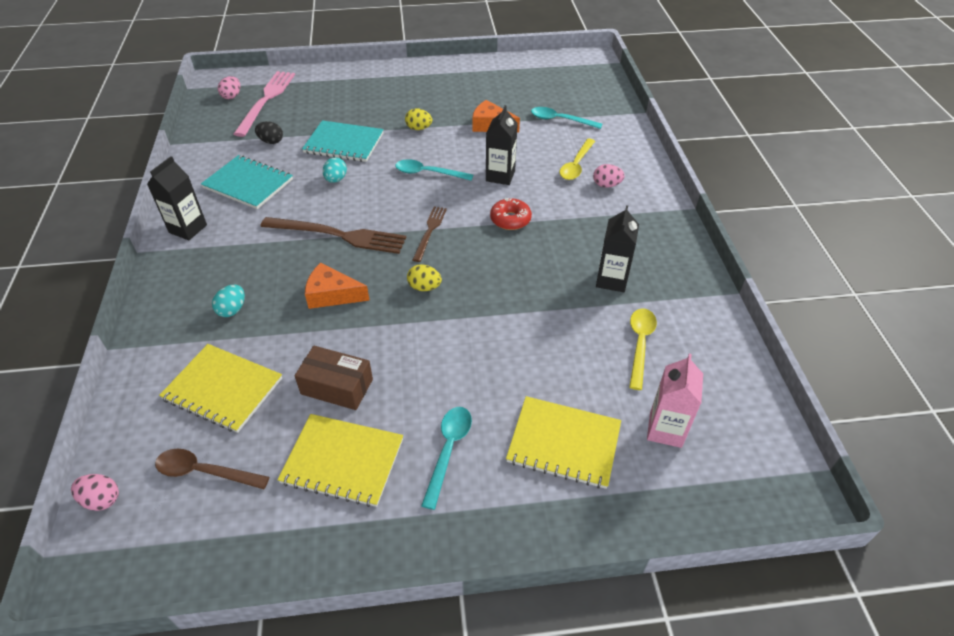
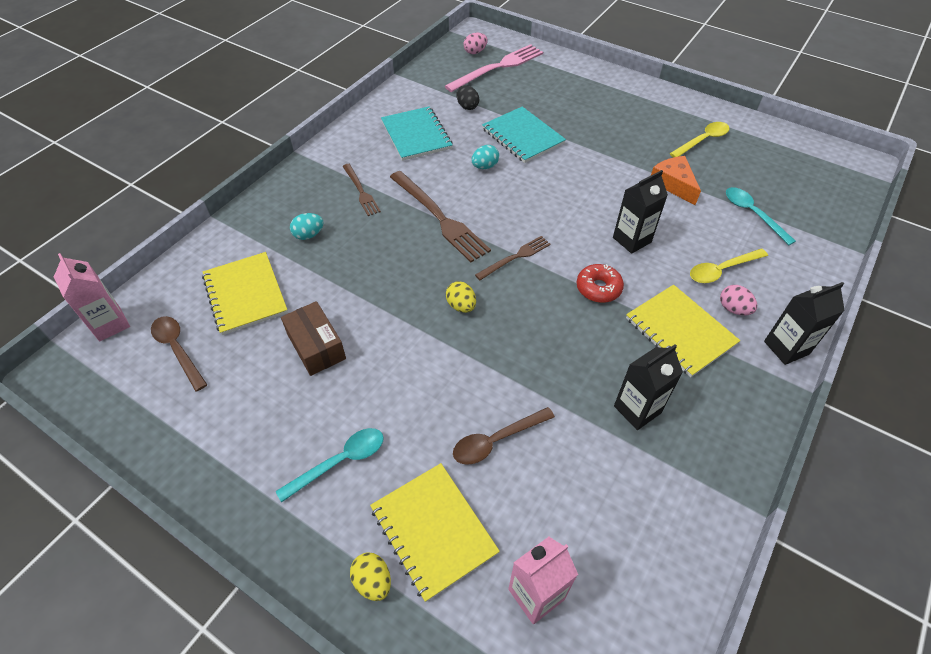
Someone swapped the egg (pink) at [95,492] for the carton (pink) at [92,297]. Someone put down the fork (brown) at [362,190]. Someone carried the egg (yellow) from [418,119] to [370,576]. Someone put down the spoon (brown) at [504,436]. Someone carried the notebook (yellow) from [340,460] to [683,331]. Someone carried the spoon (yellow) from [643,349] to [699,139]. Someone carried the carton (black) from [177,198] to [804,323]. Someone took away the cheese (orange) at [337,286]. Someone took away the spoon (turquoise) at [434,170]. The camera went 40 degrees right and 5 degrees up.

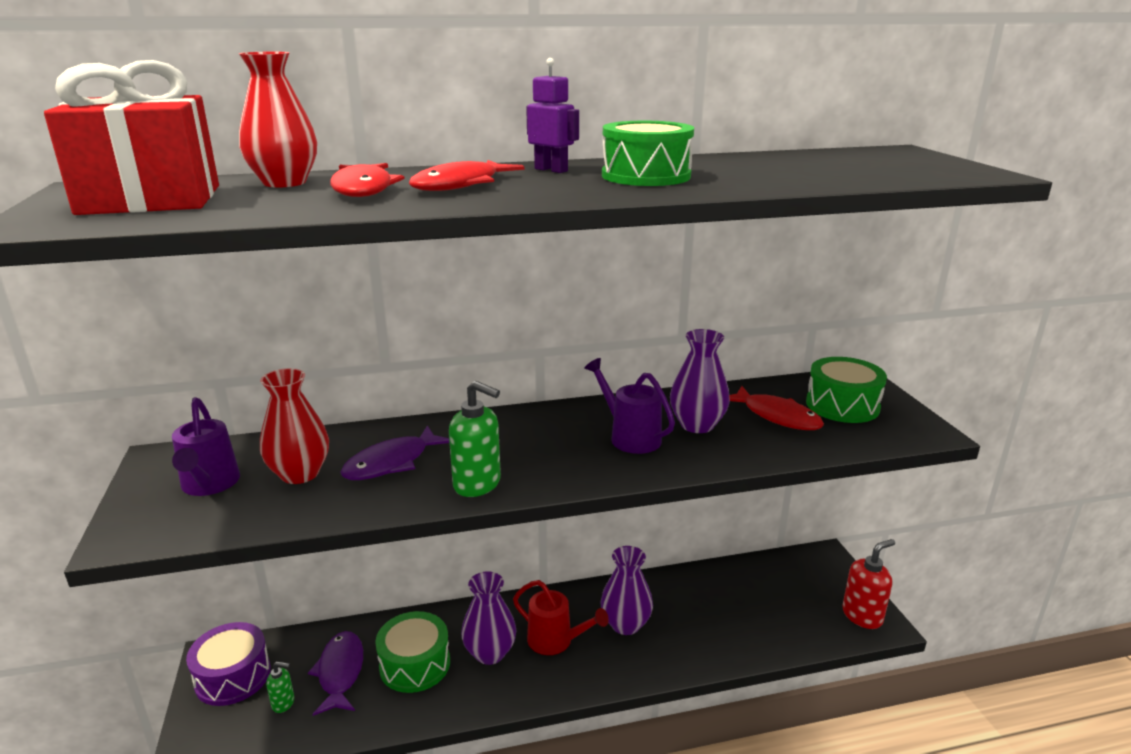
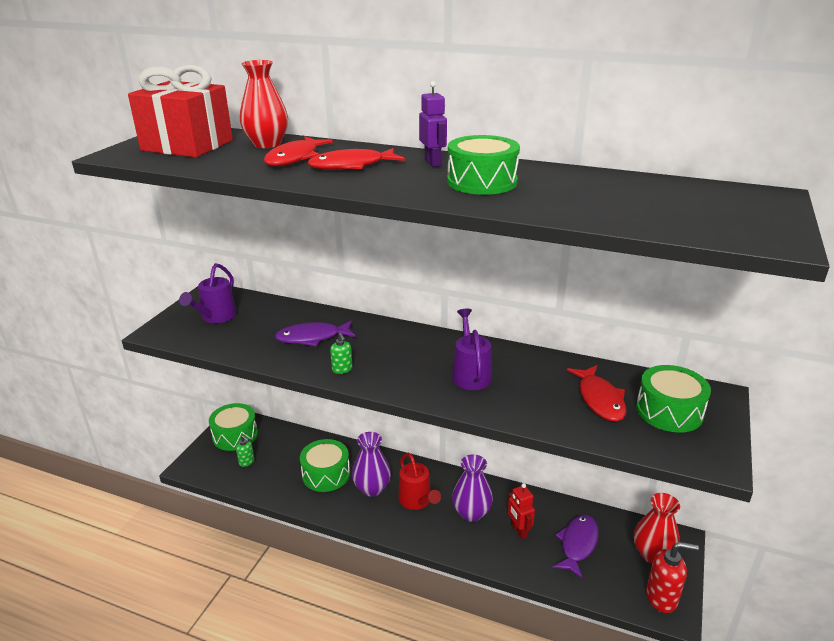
Someone repainted the drum (purple) at [228,664], which became the drum (green) at [233,427]. Someone scaled the soap dispenser (green) at [475,439] by 0.55. Someone put down the robot (red) at [521,511]. Someone carried the fish (purple) from [335,673] to [576,547]. Someone carried the vase (red) from [294,426] to [657,528]. Someone took away the vase (purple) at [700,381]. The camera went 35 degrees right and 5 degrees up.

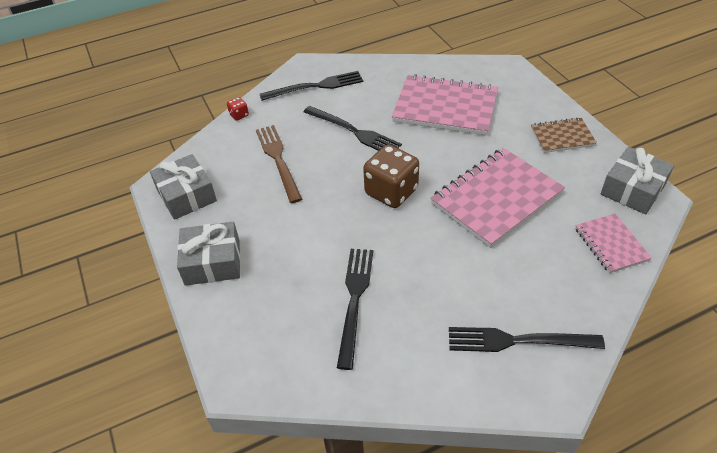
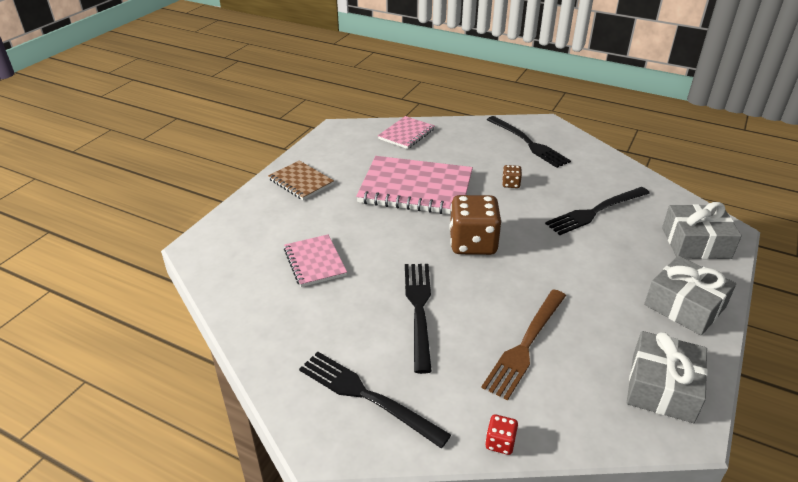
Someone scaled the notebook (pink) at [445,104] by 0.54. Someone put down the dice (brown) at [512,176]. Someone carried the gift (grey) from [637,180] to [702,230]. The camera went 130 degrees left and 10 degrees down.

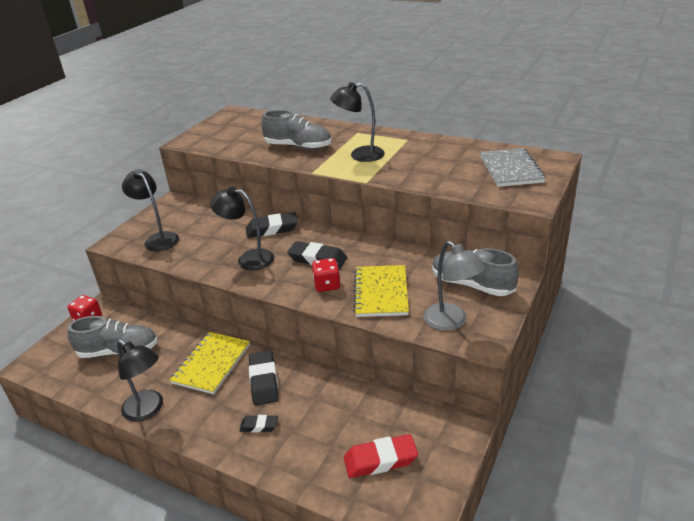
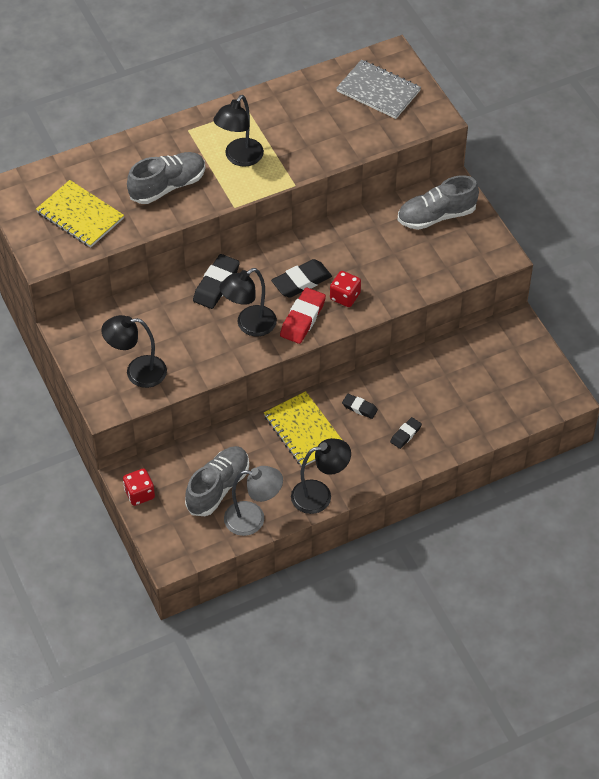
Someone carried the notebook (yellow) from [381,291] to [80,214]. Someone carried the lamp (grey) from [454,286] to [253,501]. Someone carried the eraser (red) from [381,456] to [303,315]. Someone scaled the eraser (black) at [263,378] by 0.58. The camera went 55 degrees left and 20 degrees up.

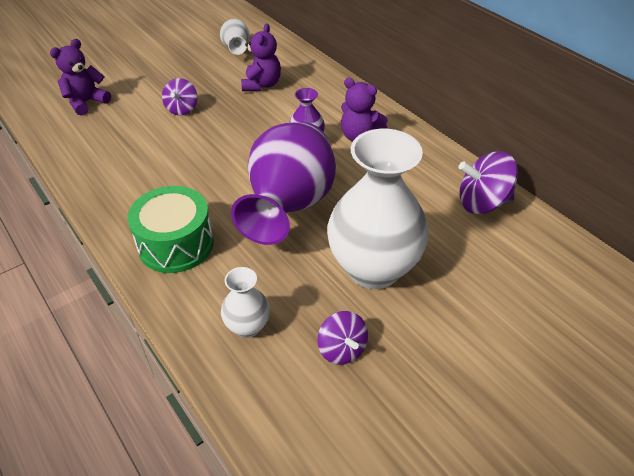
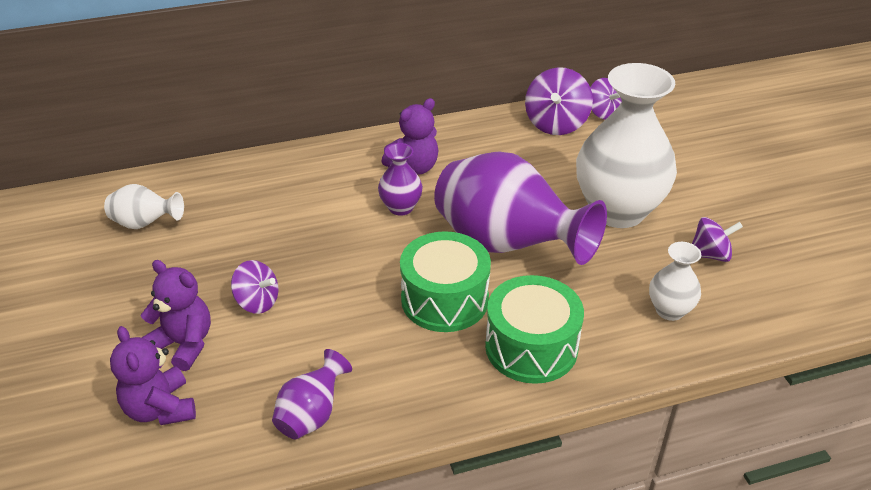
Someone carried the teddy bear (purple) from [261,57] to [176,315]. Someone put down the vase (purple) at [312,394]. Someone put down the drum (green) at [445,281]. Someone put down the spinning top (purple) at [606,99]. The camera went 70 degrees left and 5 degrees down.

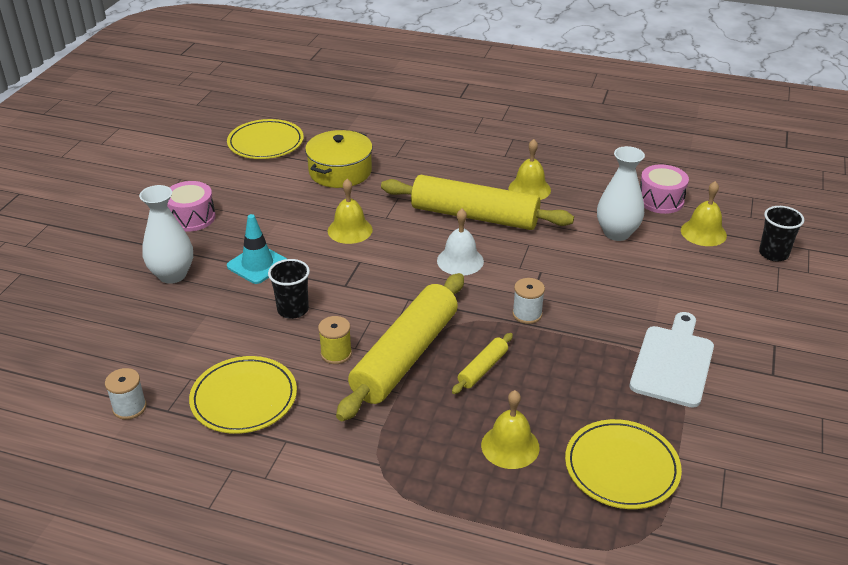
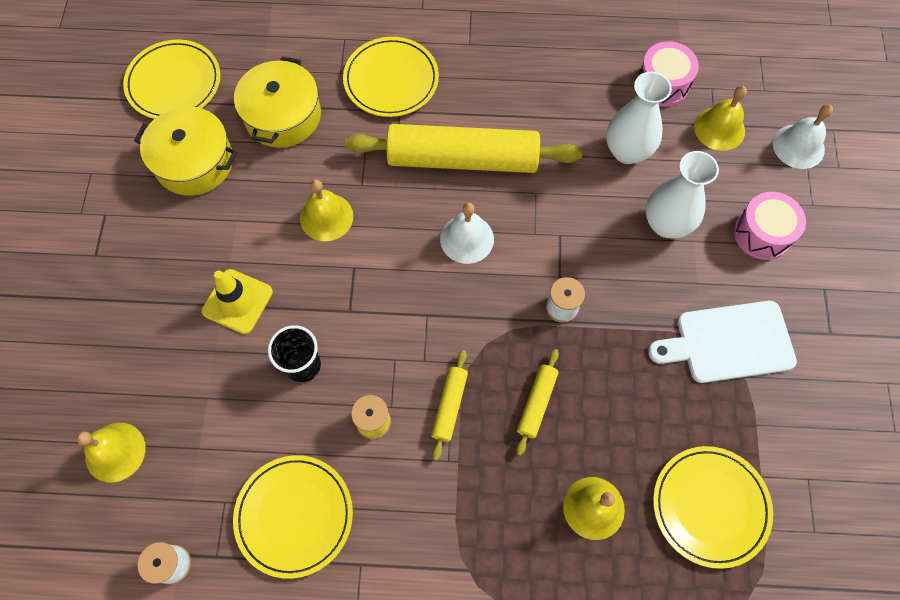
Someone carried the bell (yellow) from [530,169] to [111,453]. Someone put down the pot (yellow) at [185,151]. Someone repainted the traffic cone (turquoise) at [257,249], which became the traffic cone (yellow) at [237,301]. Someone put down the plate (yellow) at [391,77]. Someone scaled the rolling pin (yellow) at [400,347] by 0.44. Someone carried the vase (white) from [166,234] to [682,195]. Someone rotated the cutting board (white) at [672,360] by 105 degrees counterclockwise. Someone carried the drum (pink) from [191,206] to [770,226]. Someone swapped the cup (black) at [781,233] for the bell (white) at [803,136]. The camera went 15 degrees left and 30 degrees up.

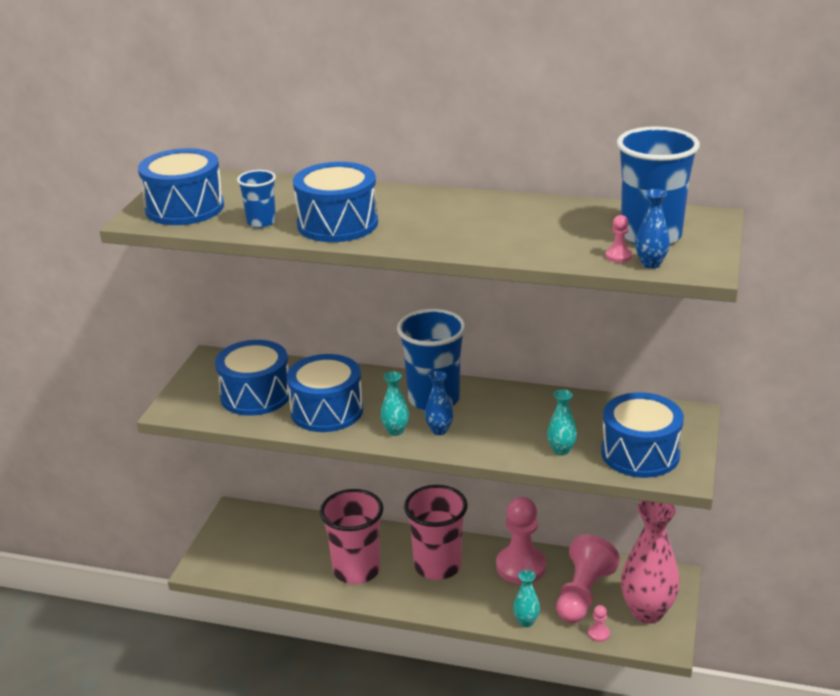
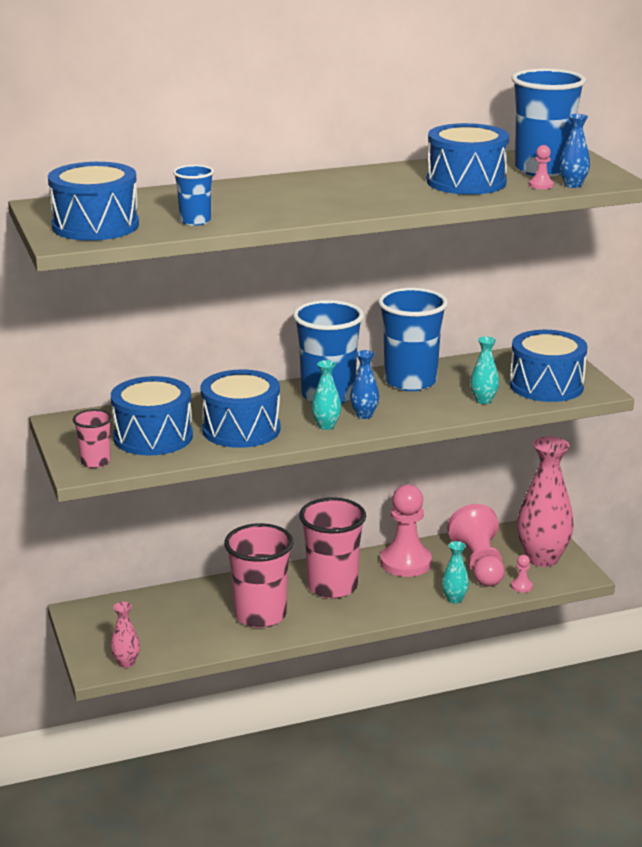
Someone put down the cup (pink) at [92,438]. Someone put down the vase (pink) at [125,635]. Someone put down the cup (blue) at [413,339]. Someone carried the drum (blue) from [335,202] to [468,159]. The camera went 35 degrees left and 5 degrees down.

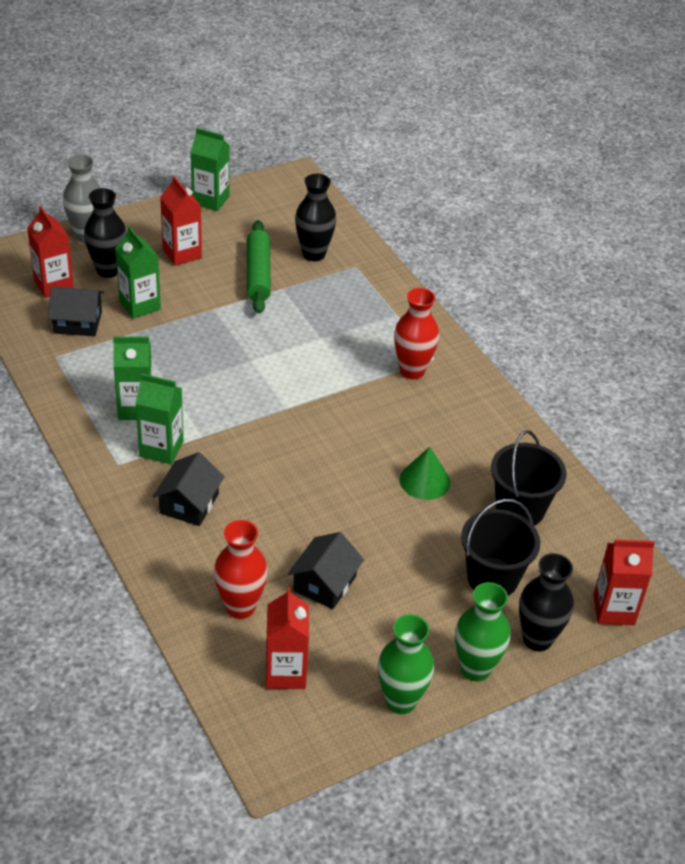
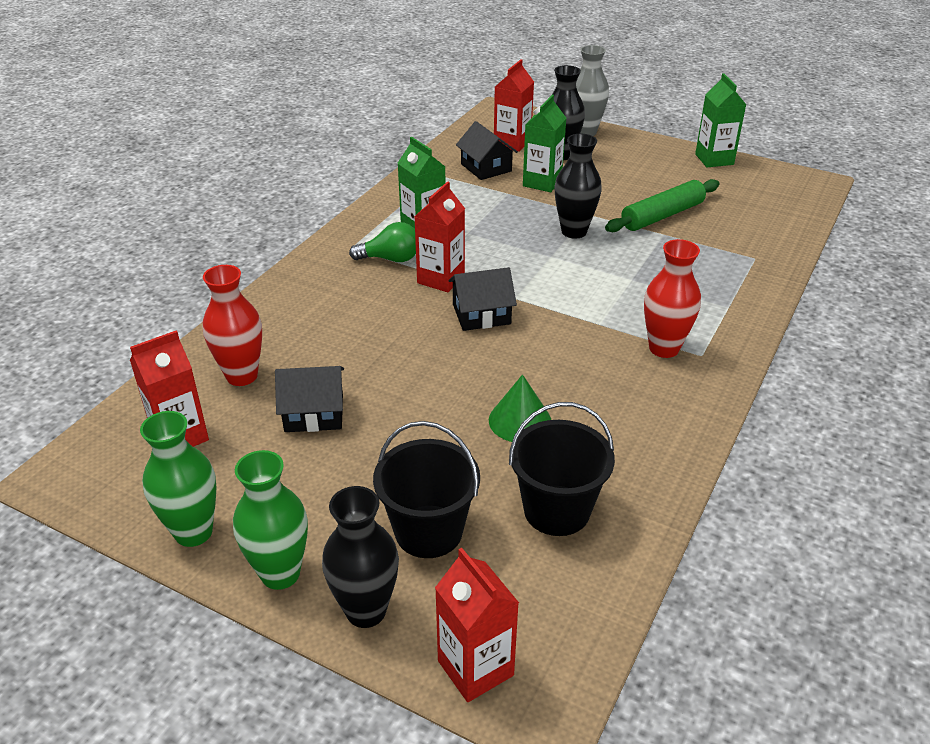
Someone swapped the carton (green) at [159,418] for the light bulb (green) at [382,242]. Someone carried the carton (red) from [181,221] to [439,236]. Someone carried the house (black) from [189,489] to [482,299]. Someone carried the vase (black) from [315,217] to [578,186]. The camera went 60 degrees right and 5 degrees down.

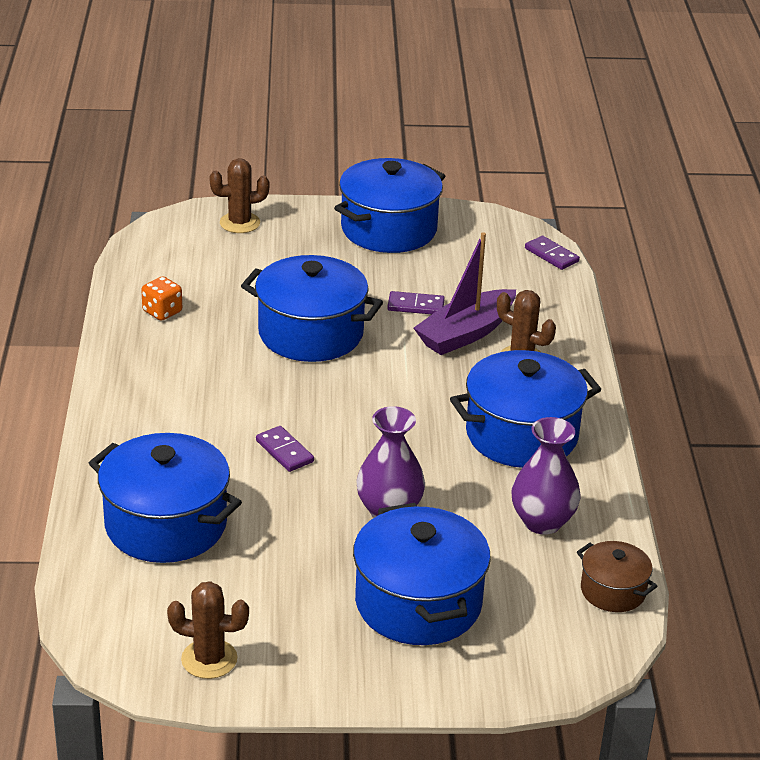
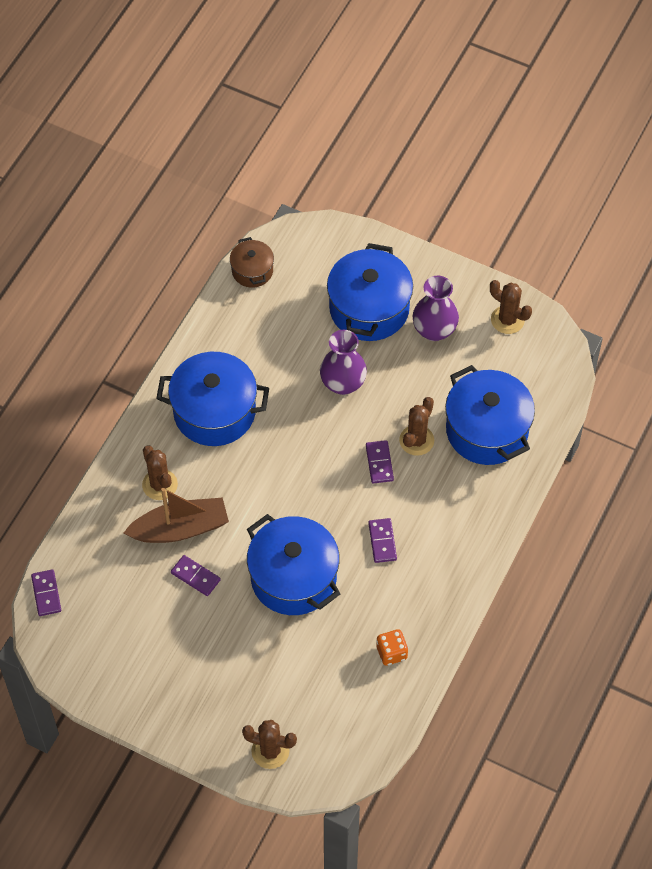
Someone repainted the boat (purple) at [465,293], which became the boat (brown) at [176,515]. Someone put down the domino (purple) at [382,540]. Someone put down the cactus (brown) at [416,426]. Someone carried the vase (purple) from [546,476] to [435,308]. Someone took away the pot (blue) at [389,205]. The camera went 150 degrees left and 25 degrees up.

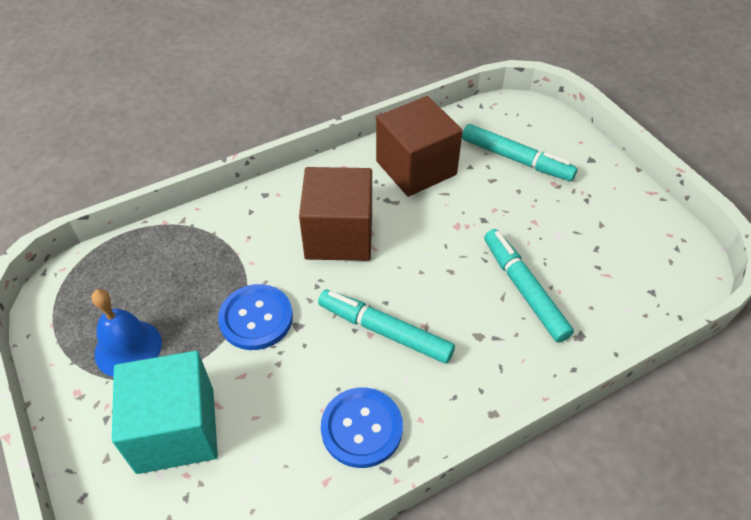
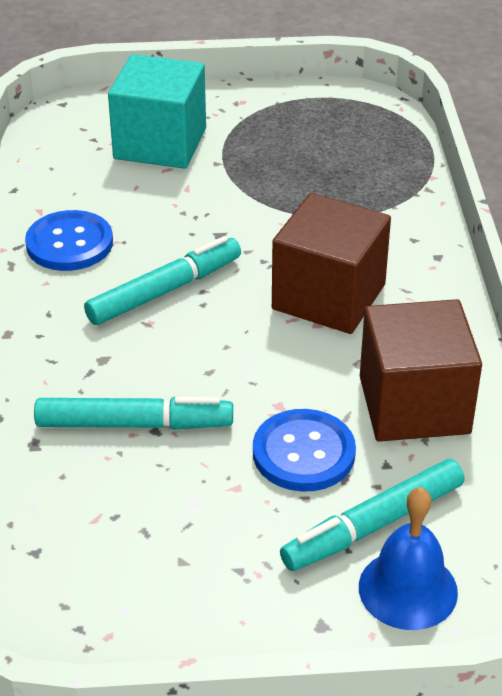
Someone carried the button (blue) from [255,317] to [304,450]. Someone carried the bell (blue) from [126,333] to [408,558]. The camera went 115 degrees right and 10 degrees down.

